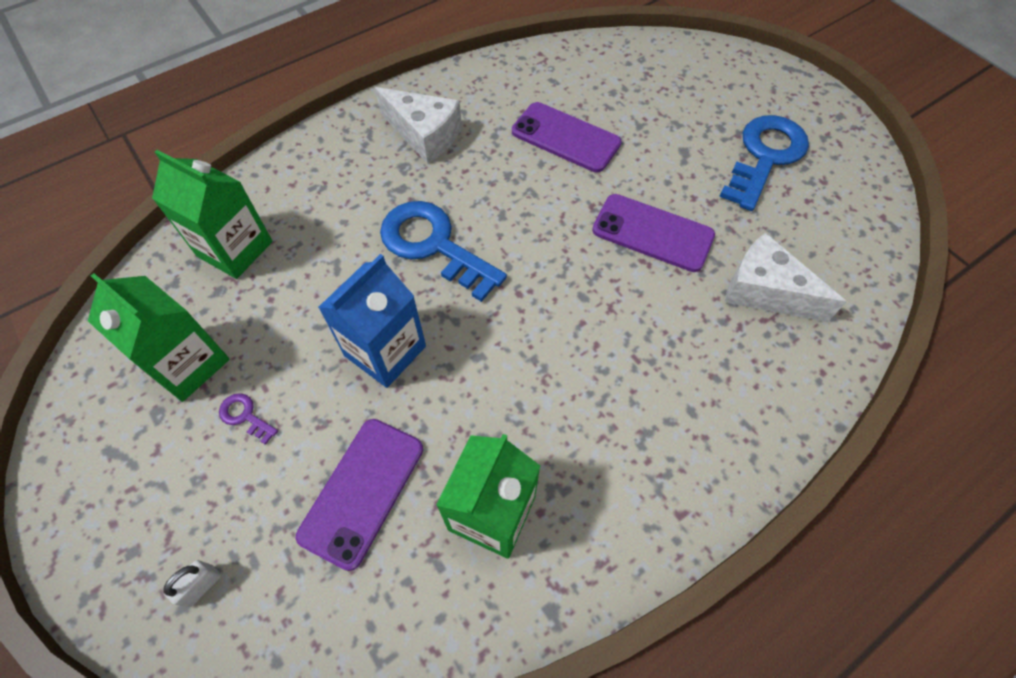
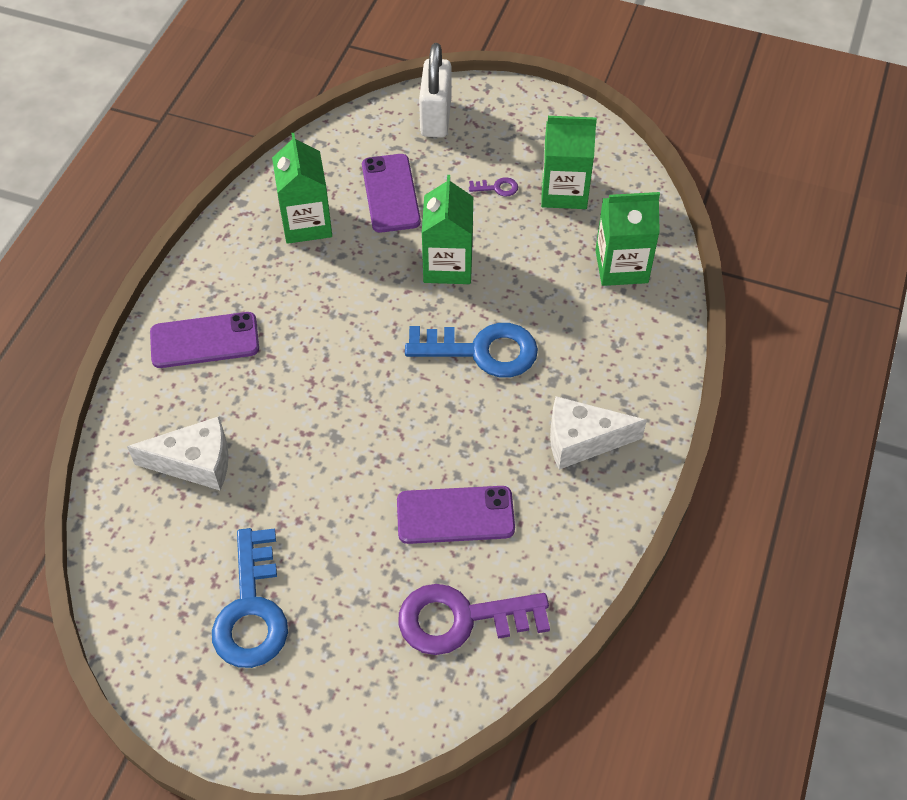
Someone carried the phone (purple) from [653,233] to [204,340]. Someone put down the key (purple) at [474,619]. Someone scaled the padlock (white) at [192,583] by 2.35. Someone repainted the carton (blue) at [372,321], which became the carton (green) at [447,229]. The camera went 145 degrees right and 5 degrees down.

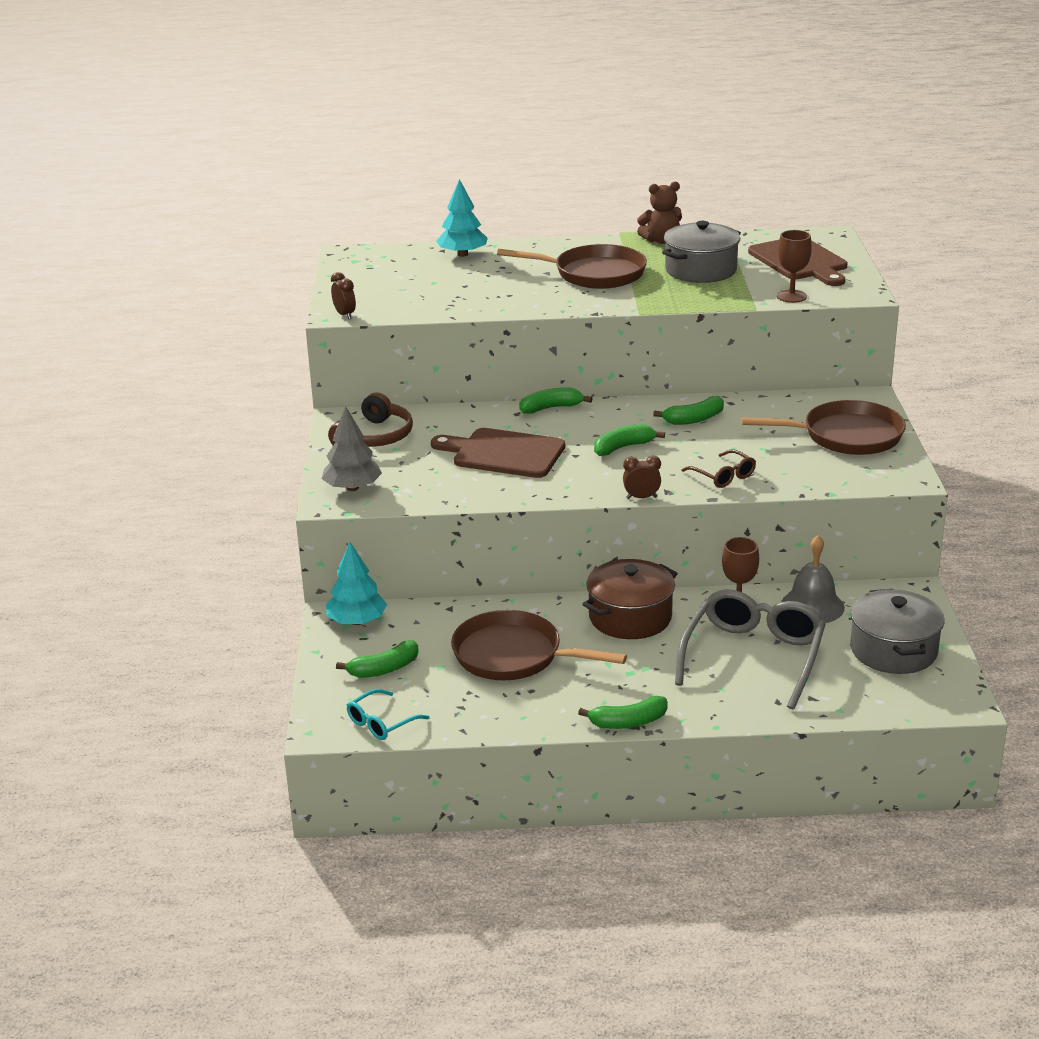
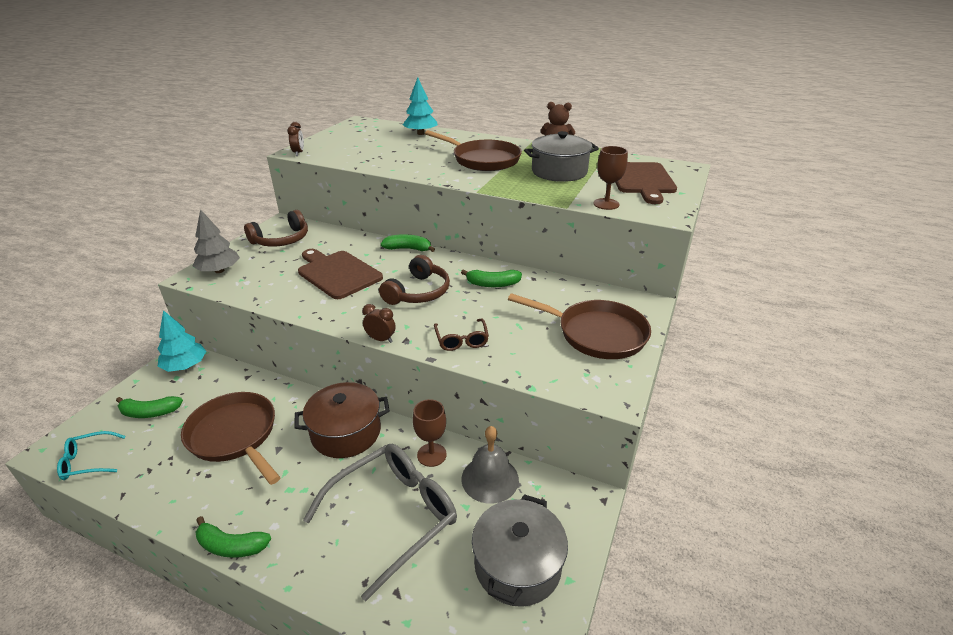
Someone swapped the banana (green) at [629,440] for the headphones (brown) at [414,280]. The camera went 25 degrees right and 5 degrees up.

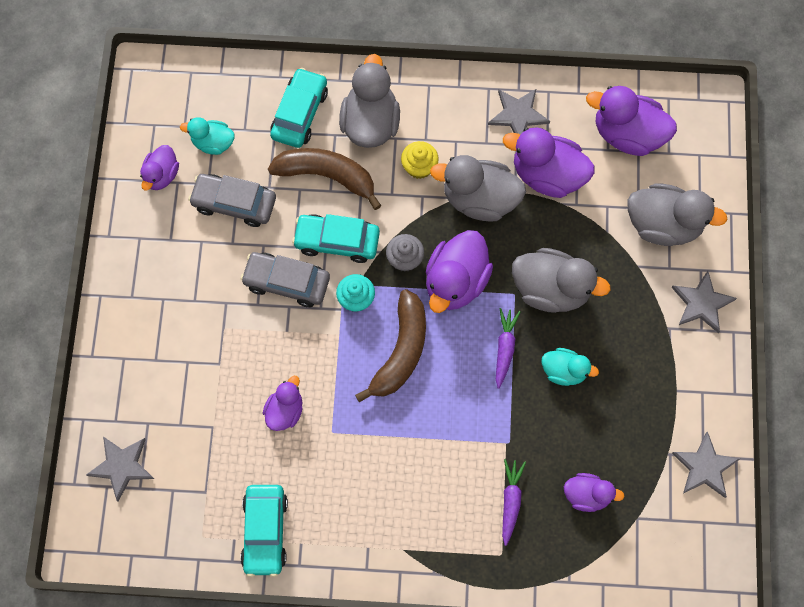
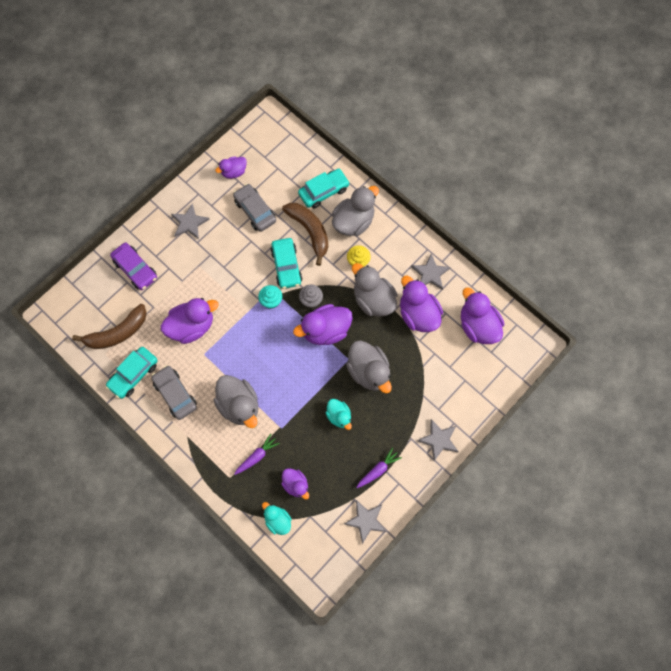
Someone carried the banana (brown) from [390,345] to [109,326]. Someone put down the car (purple) at [133,266]. Someone carried the car (grey) from [285,279] to [174,392]. Someone scaled the duck (purple) at [283,403] by 1.73. Someone carried the star (grey) from [120,469] to [190,221]. Someone carried the duck (grey) from [678,214] to [236,401]. Someone carried the duck (turquoise) from [207,136] to [277,518]. Someone rotated the car (turquoise) at [336,238] by 150 degrees counterclockwise. Someone carried the carrot (purple) from [508,348] to [379,468]. The camera went 40 degrees right and 0 degrees up.

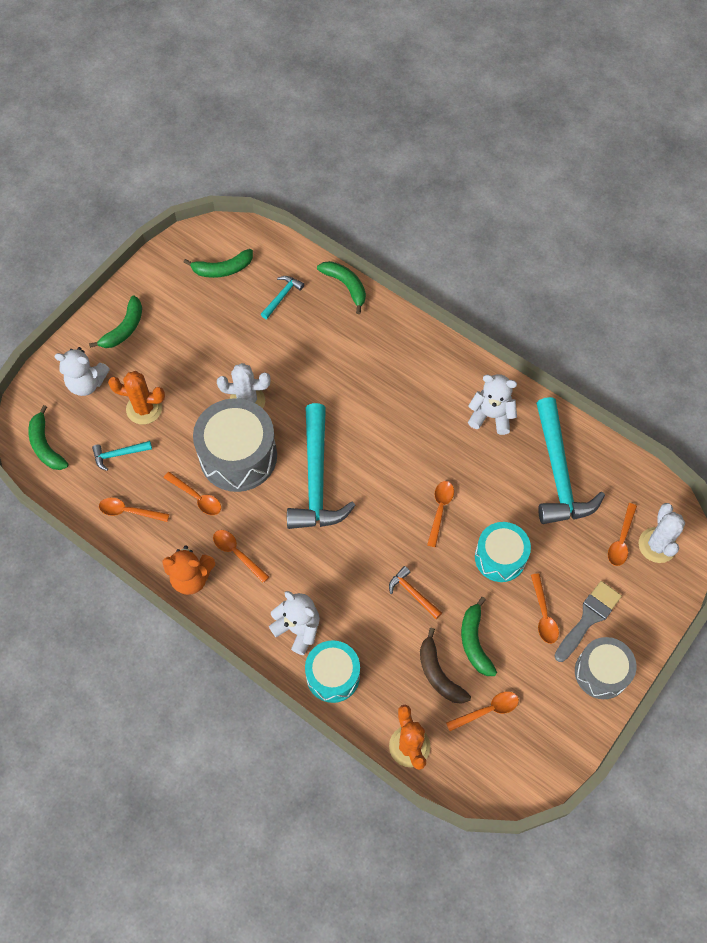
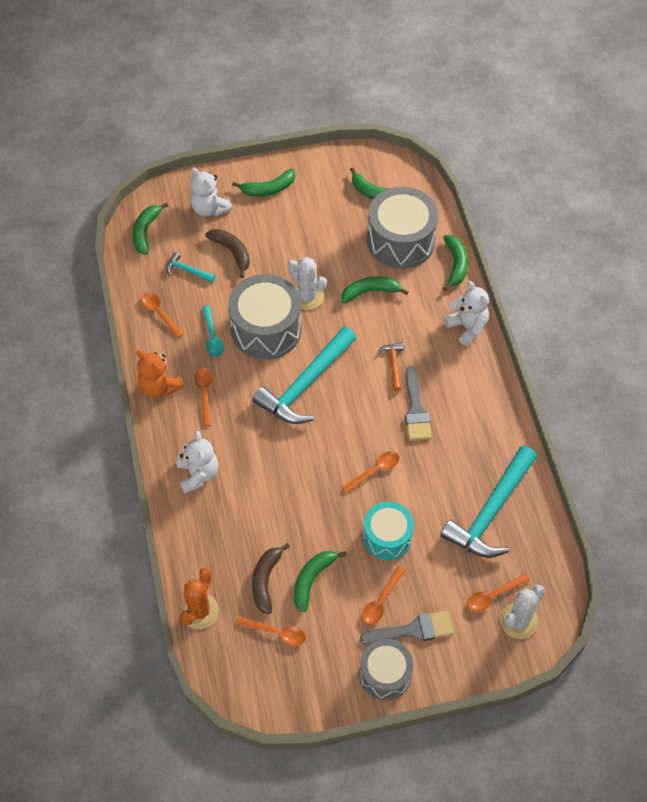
Someone repainted the spoon (orange) at [192,493], which became the spoon (turquoise) at [213,331]. Someone swapped the cactus (orange) at [136,397] for the banana (brown) at [227,253]. Someone put down the banana (green) at [375,290]. Someone swapped the hammer (turquoise) at [282,297] for the drum (grey) at [402,228]. Someone carried the hammer (orange) from [415,592] to [390,366]. Someone put down the brush (grey) at [418,403]. Someone carried the teddy bear (white) from [492,404] to [466,313]. Someone took away the drum (turquoise) at [332,671]. The camera went 40 degrees right and 5 degrees down.

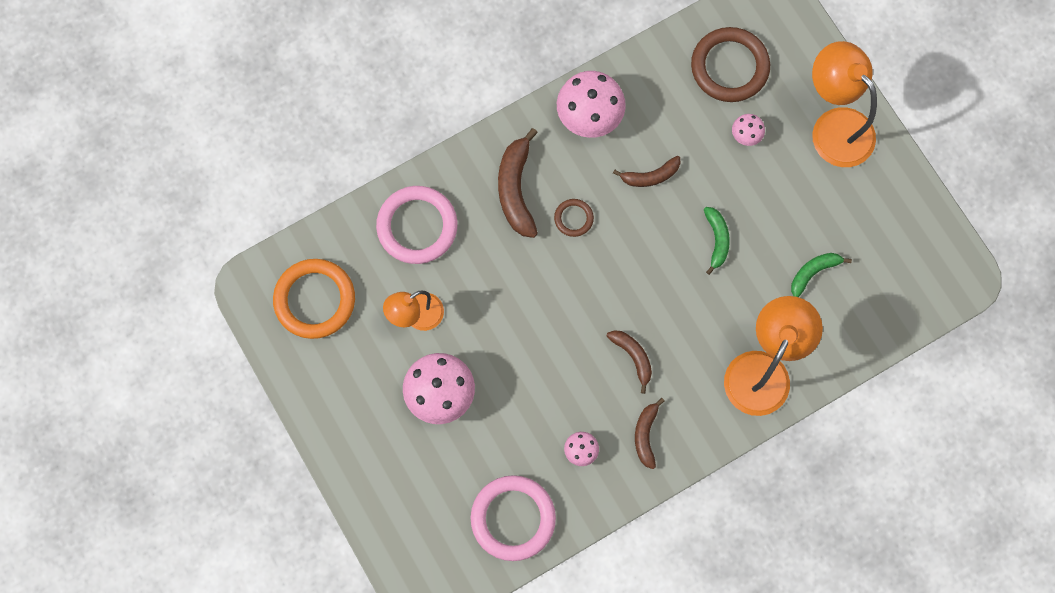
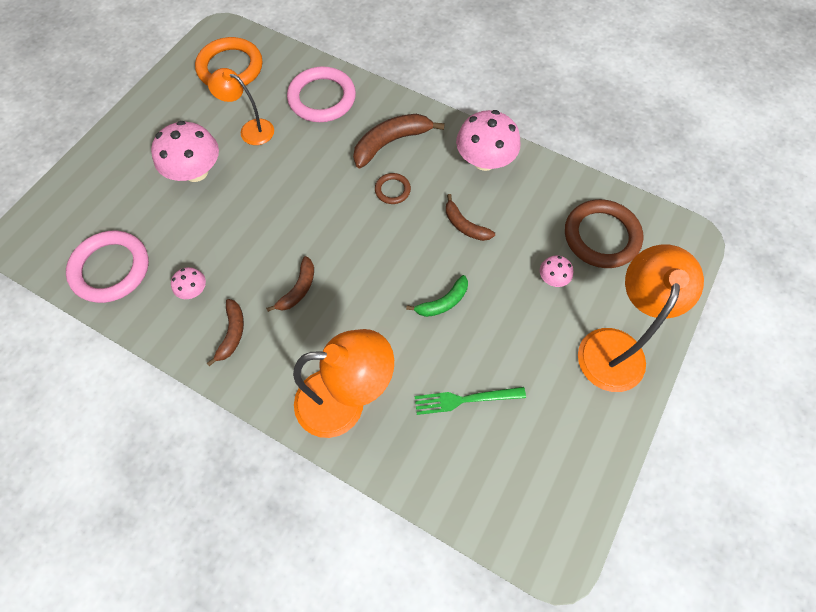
Someone rotated the banana (brown) at [650,433] by 120 degrees clockwise. Someone swapped the banana (green) at [821,275] for the fork (green) at [470,401]. The camera went 60 degrees right and 10 degrees down.

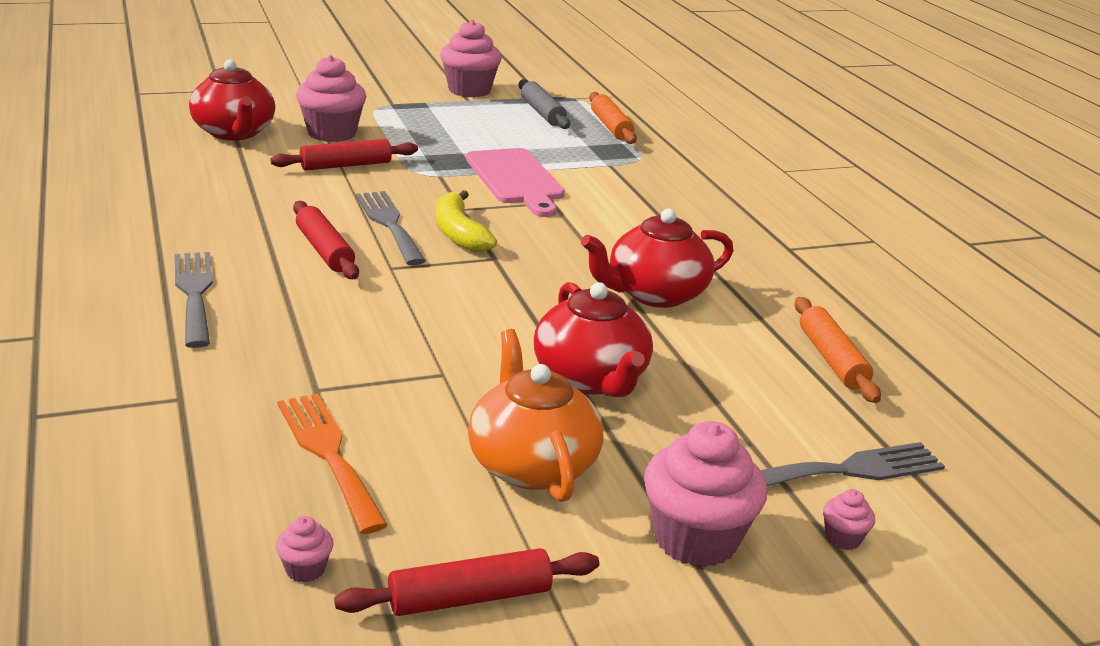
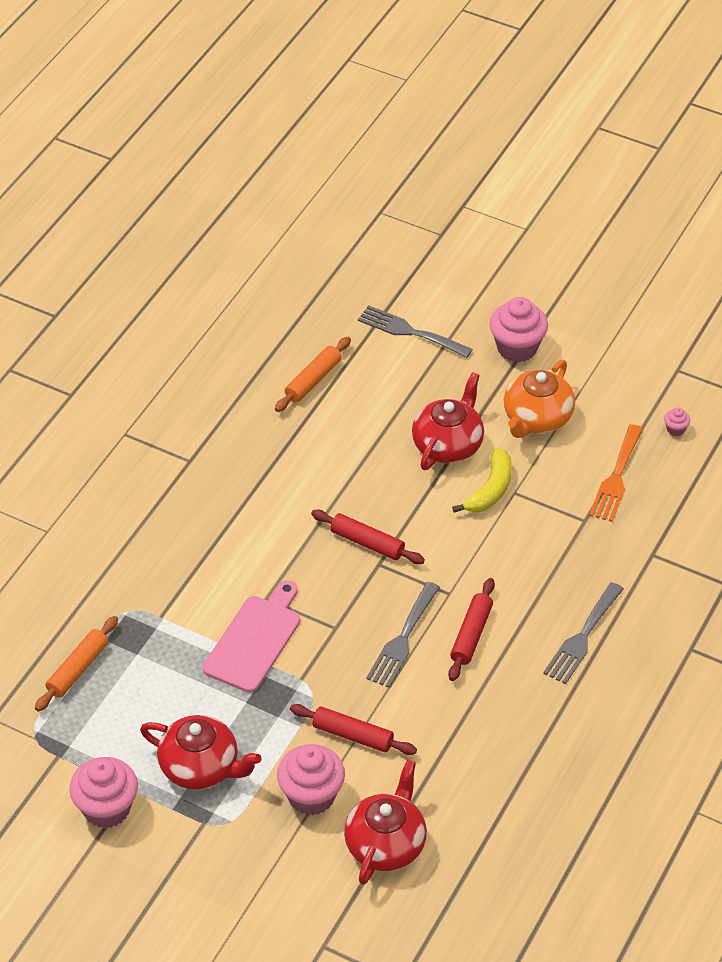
Someone carried the teapot (red) from [657,258] to [200,752]. Someone carried the rolling pin (red) from [466,582] to [368,537]. Someone carried the banana (yellow) from [466,221] to [482,480]. Someone took away the rolling pin (grey) at [544,104]. Someone took away the cupcake (pink) at [849,519]. The camera went 130 degrees left and 20 degrees up.

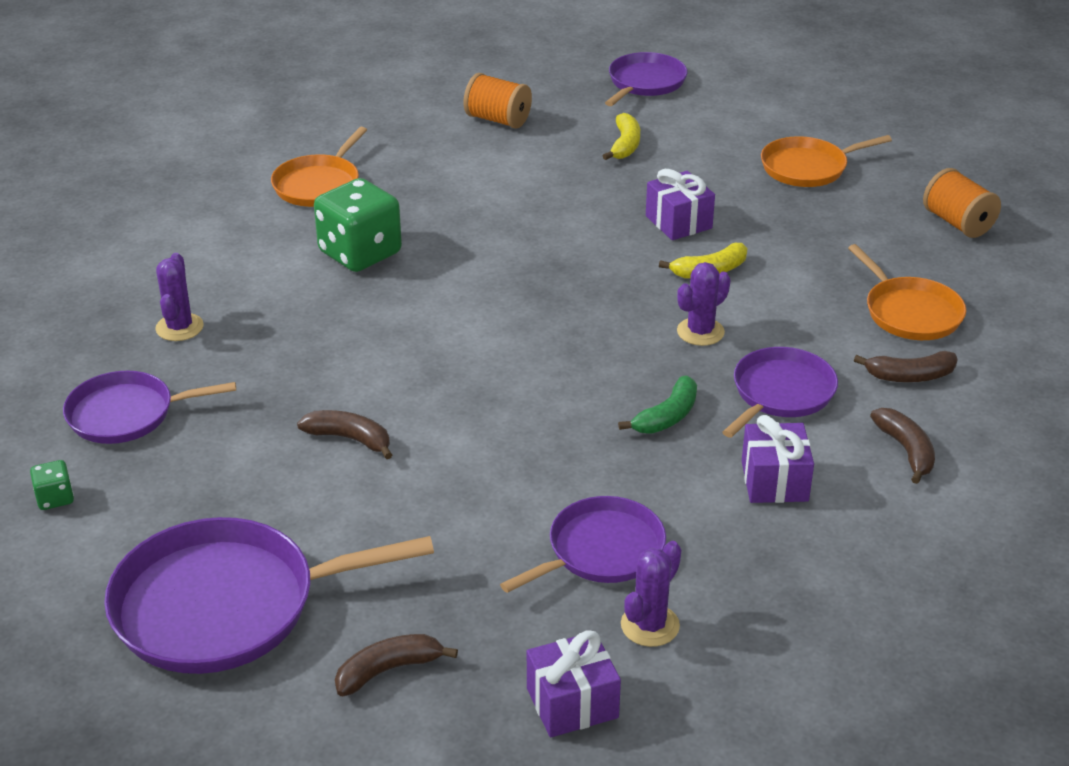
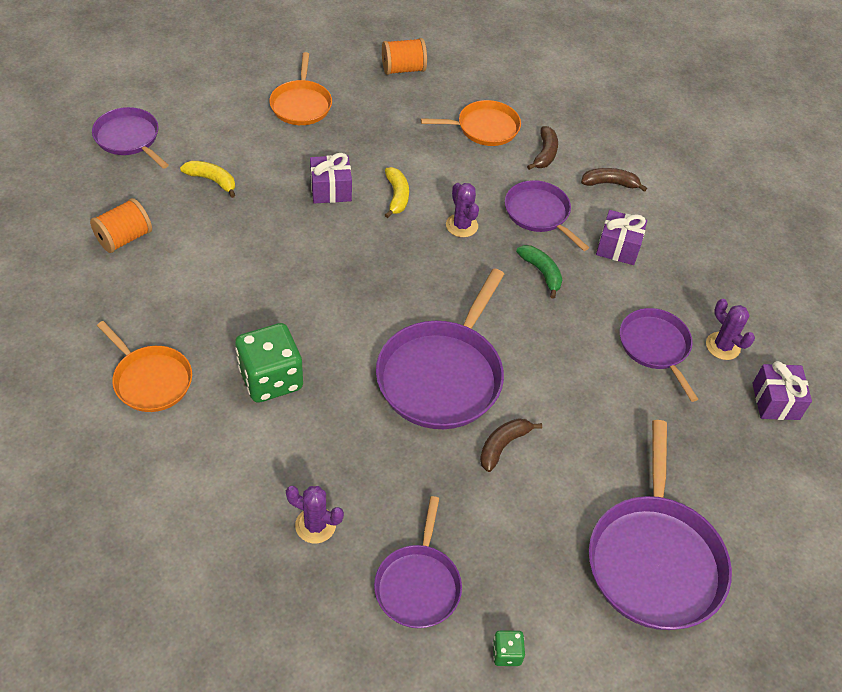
Someone put down the pan (purple) at [440,348]. Someone took away the banana (brown) at [396,665]. The camera went 75 degrees left and 15 degrees up.

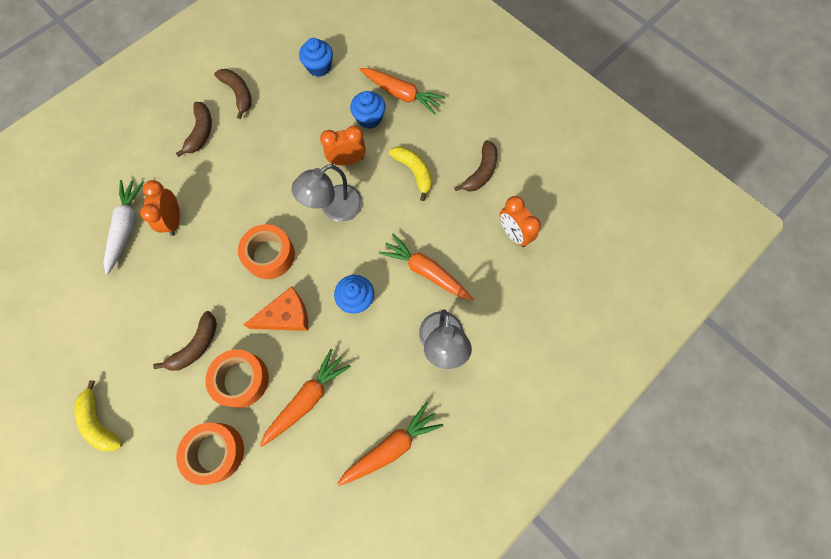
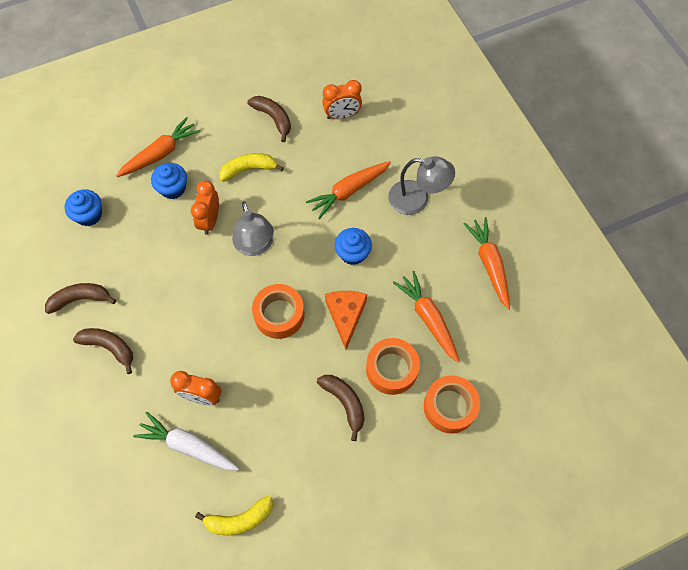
Someone carried the banana (yellow) from [98,415] to [234,515]. The camera went 70 degrees left and 5 degrees down.

